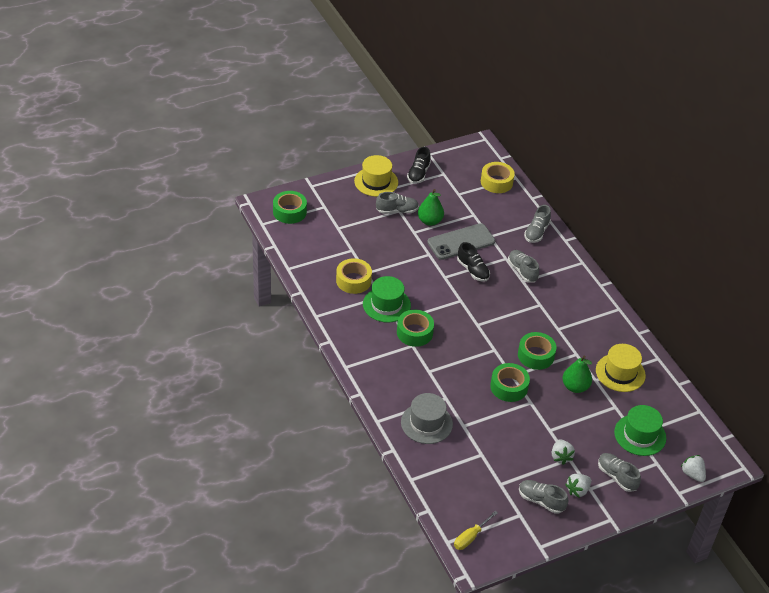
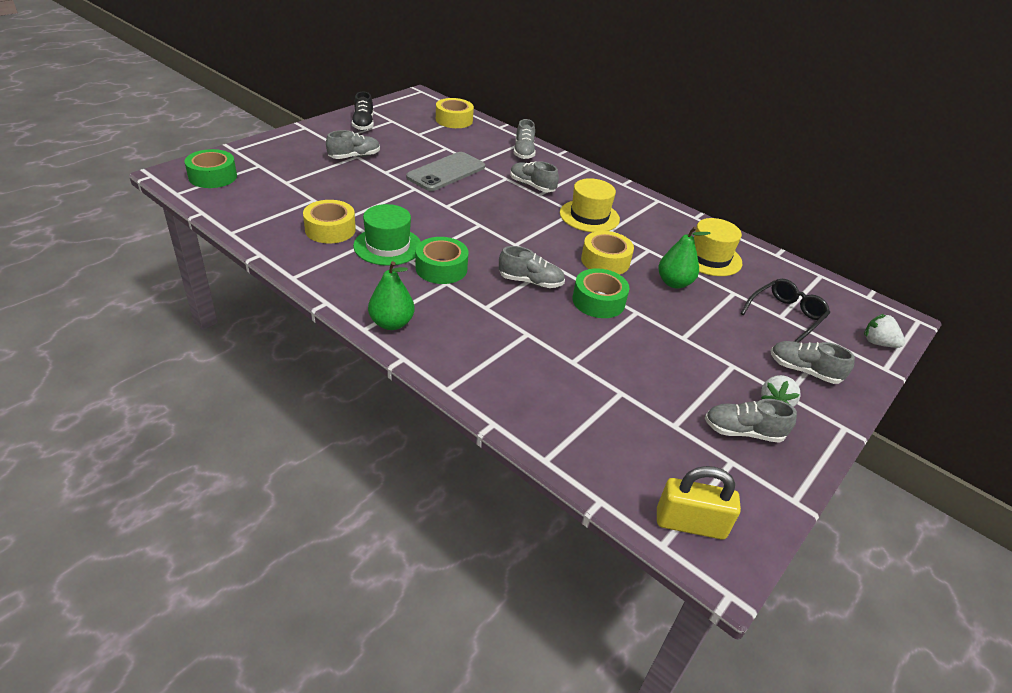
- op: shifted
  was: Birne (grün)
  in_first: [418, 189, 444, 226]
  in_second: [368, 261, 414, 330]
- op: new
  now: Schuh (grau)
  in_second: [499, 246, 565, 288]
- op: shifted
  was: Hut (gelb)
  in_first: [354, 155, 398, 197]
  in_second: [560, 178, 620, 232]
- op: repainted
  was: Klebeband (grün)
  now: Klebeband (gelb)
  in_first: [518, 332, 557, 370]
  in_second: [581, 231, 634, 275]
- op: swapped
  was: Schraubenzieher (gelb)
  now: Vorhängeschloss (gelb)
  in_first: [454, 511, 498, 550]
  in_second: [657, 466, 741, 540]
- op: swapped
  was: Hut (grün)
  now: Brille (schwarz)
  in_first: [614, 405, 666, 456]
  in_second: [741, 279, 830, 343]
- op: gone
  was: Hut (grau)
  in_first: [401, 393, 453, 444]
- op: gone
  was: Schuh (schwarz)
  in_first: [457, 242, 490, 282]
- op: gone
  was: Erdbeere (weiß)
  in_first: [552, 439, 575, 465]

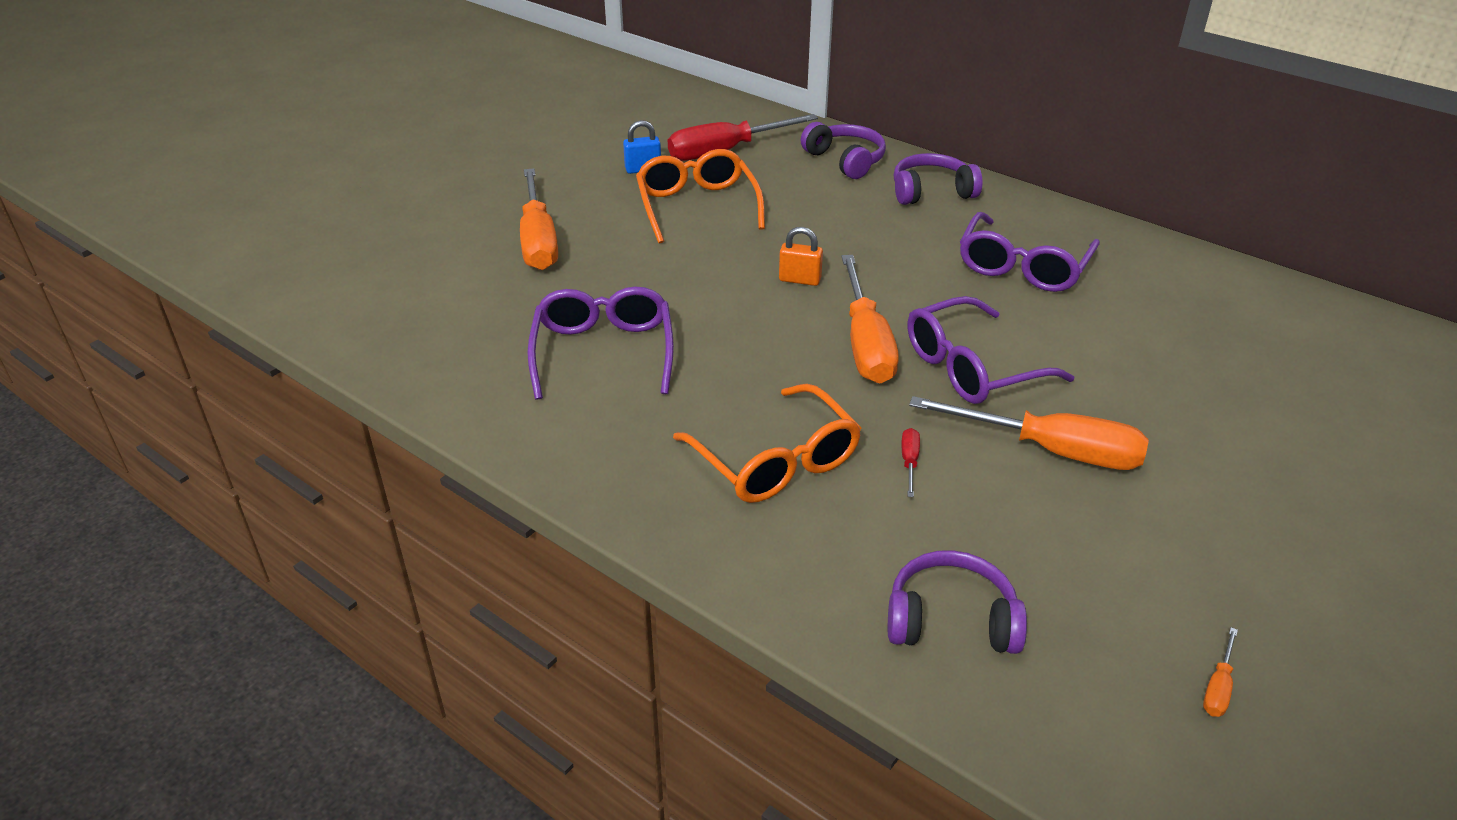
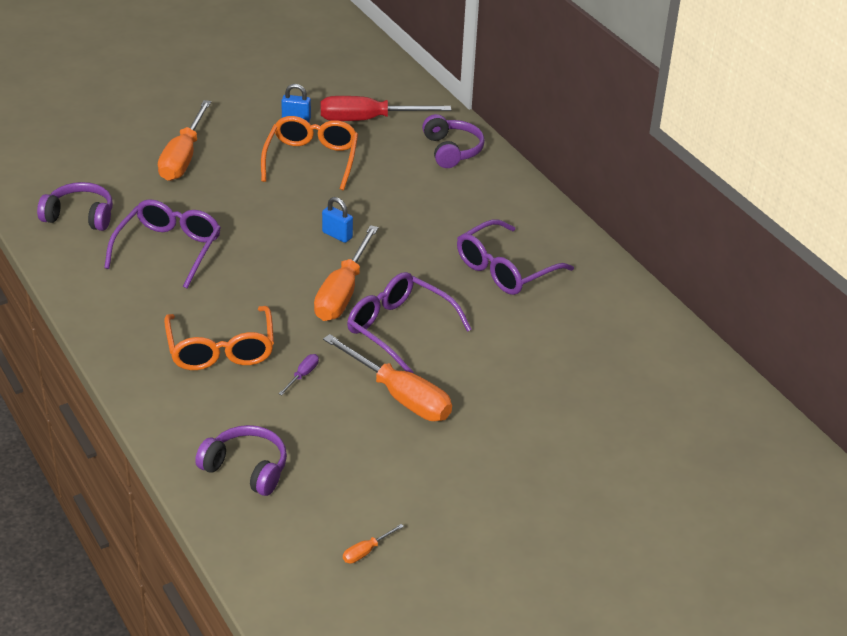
- op: shifted
  was: Kopfhörer (lila)
  in_first: [894, 153, 982, 205]
  in_second: [37, 182, 113, 231]
- op: repainted
  was: Schraubenzieher (rot)
  now: Schraubenzieher (lila)
  in_first: [902, 428, 920, 497]
  in_second: [279, 354, 319, 395]
- op: repainted
  was: Vorhängeschloss (orange)
  now: Vorhängeschloss (blau)
  in_first: [779, 227, 823, 286]
  in_second: [322, 197, 353, 243]
- op: rotated
  was: Brille (lila)
  in_first: [907, 296, 1074, 404]
  in_second: [347, 272, 472, 373]
  clockwise: 45

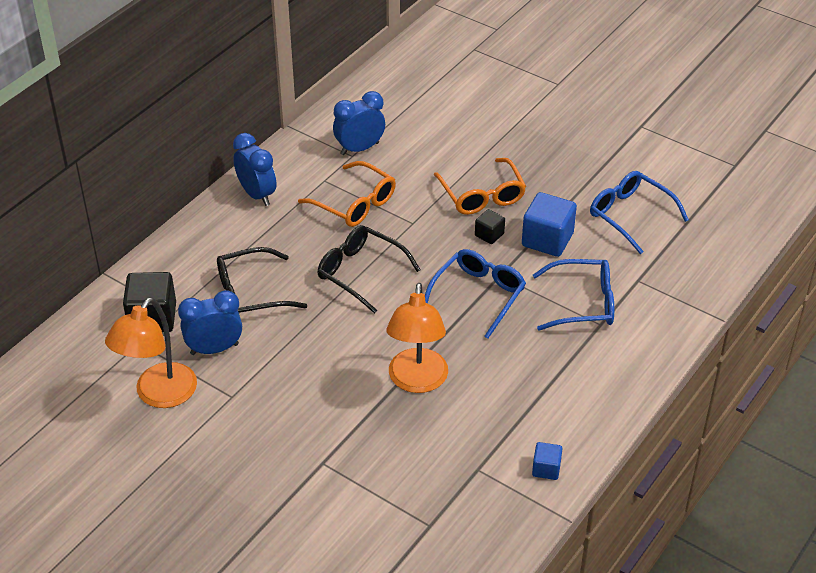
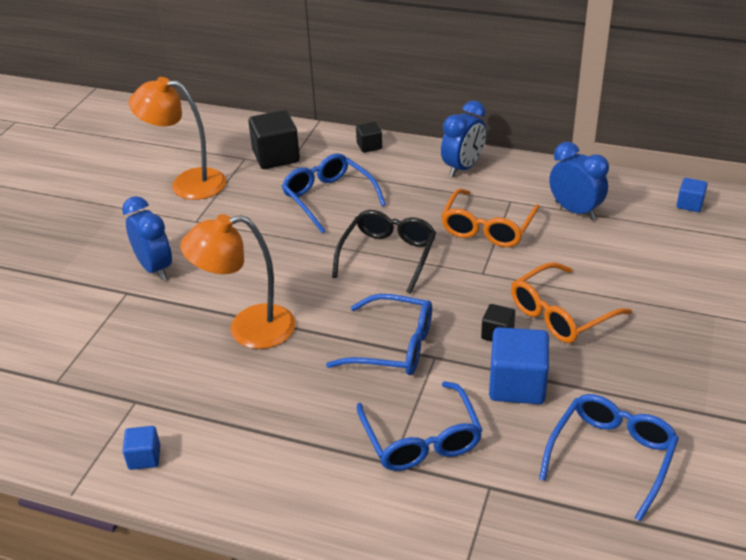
- op: shifted
  was: Wecker (blau)
  in_first: [178, 290, 242, 355]
  in_second: [122, 196, 172, 280]
- op: repainted
  was: Brille (schwarz)
  now: Brille (blau)
  in_first: [217, 247, 307, 313]
  in_second: [282, 154, 386, 234]
- op: new
  now: Kubus (schwarz)
  in_second: [356, 122, 382, 153]
- op: new
  now: Kubus (blau)
  in_second: [677, 178, 708, 212]

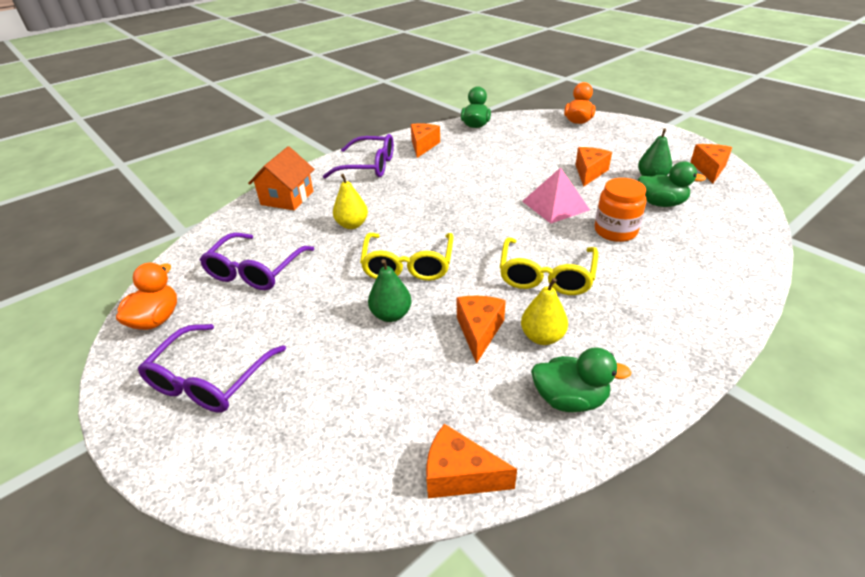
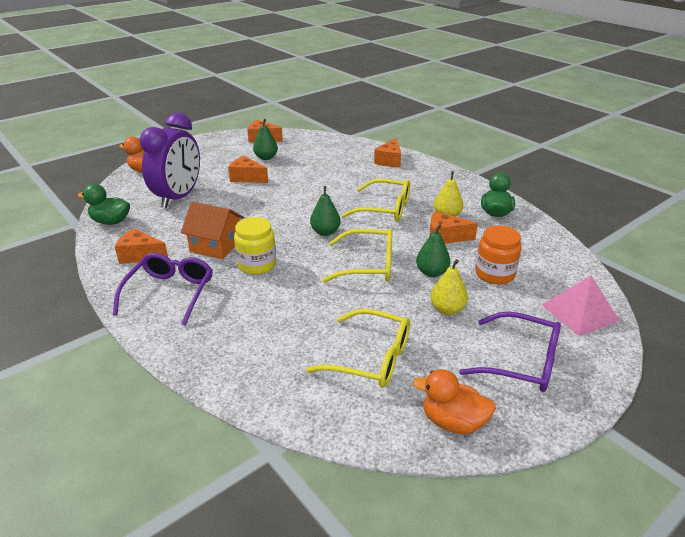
- op: new
  now: Wecker (lila)
  in_second: [140, 113, 200, 208]
- op: shifted
  was: Haus (orange)
  in_first: [248, 146, 315, 211]
  in_second: [181, 202, 244, 259]
- op: new
  now: Einmachglas (gelb)
  in_second: [234, 217, 276, 275]
- op: repainted
  was: Brille (lila)
  now: Brille (gelb)
  in_first: [200, 232, 314, 290]
  in_second: [306, 308, 410, 388]
- op: new
  now: Birne (grün)
  in_second: [310, 186, 341, 236]
- op: shifted
  was: Käse (orange)
  in_first: [426, 424, 517, 498]
  in_second: [374, 138, 401, 167]
- op: shifted
  was: Birne (gelb)
  in_first: [333, 174, 368, 229]
  in_second: [430, 259, 468, 315]
- op: shifted
  was: Einmachglas (orange)
  in_first: [594, 178, 646, 242]
  in_second: [475, 225, 522, 284]
- op: shifted
  was: Pyramide (rosa)
  in_first: [522, 167, 590, 224]
  in_second: [542, 276, 620, 336]
- op: gone
  was: Ente (grün)
  in_first: [638, 161, 706, 207]

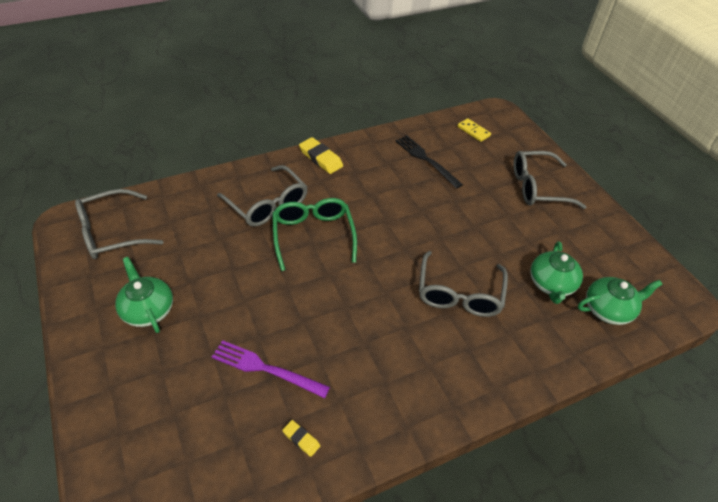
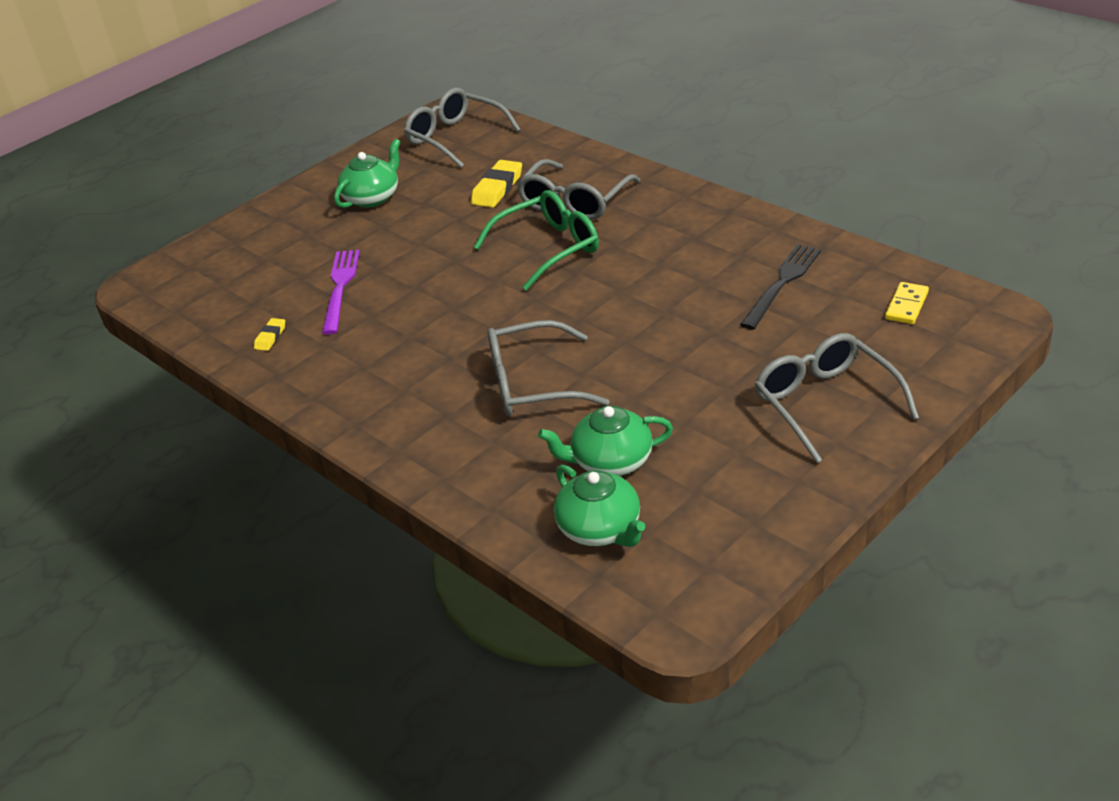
- op: shifted
  was: Radiergummi (gelb)
  in_first: [299, 137, 343, 174]
  in_second: [471, 160, 522, 208]

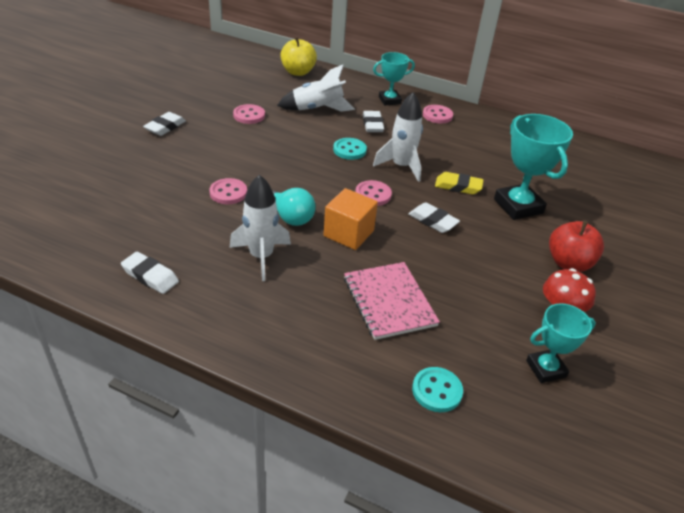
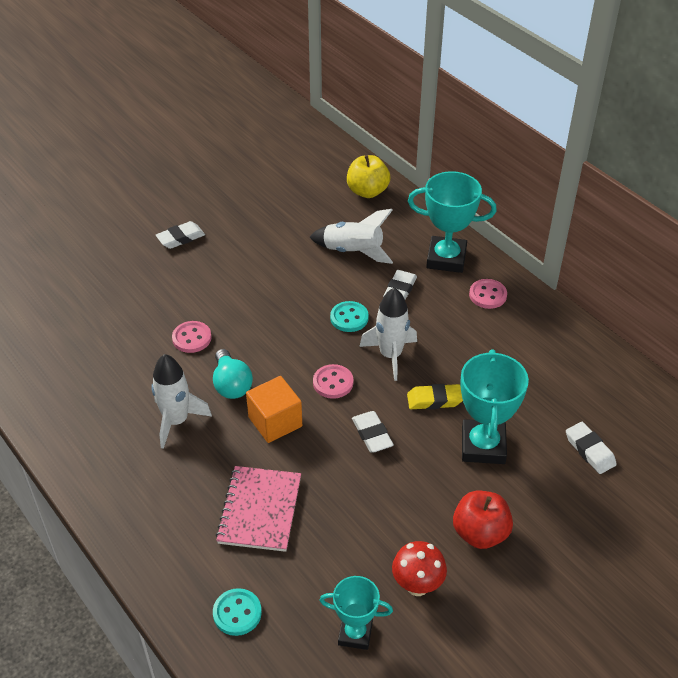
- op: rotated
  was: Radiergummi (gelb)
  in_first: [435, 172, 484, 194]
  in_second: [407, 384, 463, 410]
  clockwise: -45
- op: scaled
  was: Pokal (türkis)
  in_first: [373, 52, 415, 105]
  in_second: [408, 171, 497, 273]
  ratio: 1.62
- op: shifted
  was: Radiergummi (weiß)
  in_first: [121, 252, 179, 294]
  in_second: [566, 422, 617, 474]
- op: gone
  was: Knopf (rosa)
  in_first: [233, 104, 265, 124]

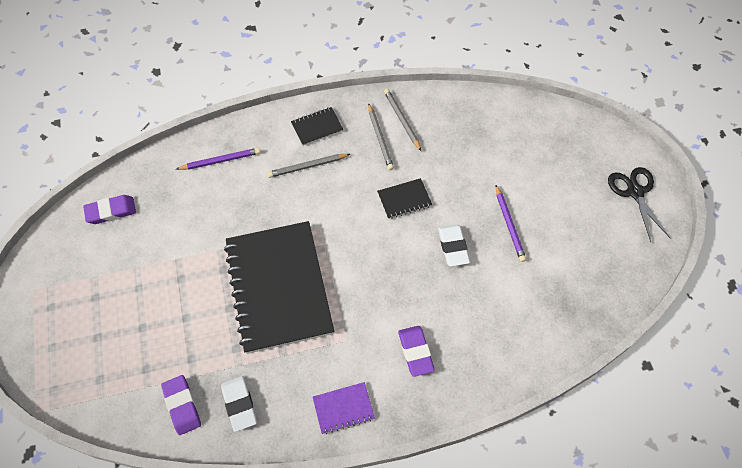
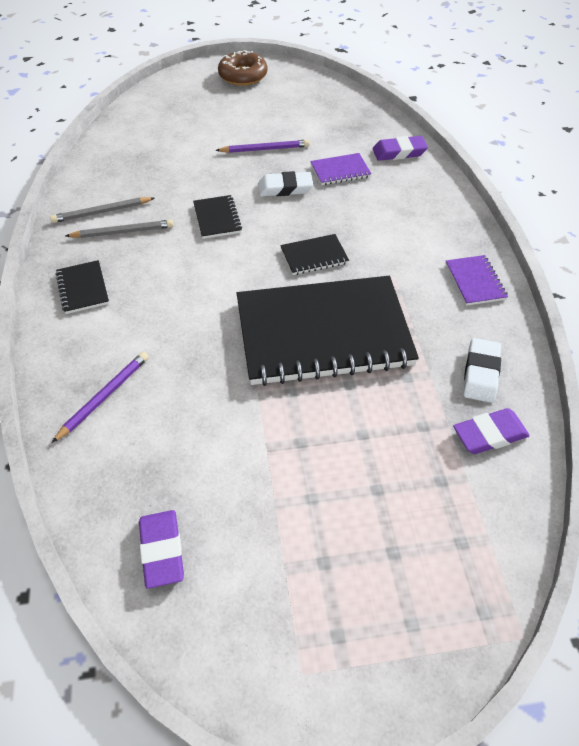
- op: rotated
  was: Bleistift (lila)
  in_first: [177, 148, 260, 170]
  in_second: [52, 352, 149, 443]
  clockwise: 45
- op: swapped
  was: Schere (schwarz)
  now: Donut (braun)
  in_first: [608, 167, 670, 242]
  in_second: [218, 50, 268, 86]
- op: new
  now: Notizbuch (schwarz)
  in_second: [280, 234, 349, 275]
- op: new
  now: Notizbuch (lila)
  in_second: [310, 153, 371, 185]
- op: shifted
  was: Radiergummi (lila)
  in_first: [398, 326, 435, 377]
  in_second: [373, 136, 428, 161]
- op: rotated
  was: Radiergummi (weiß)
  in_first: [221, 376, 257, 432]
  in_second: [464, 338, 501, 403]
  clockwise: -60
- op: gone
  was: Bleistift (grau)
  in_first: [267, 154, 350, 178]

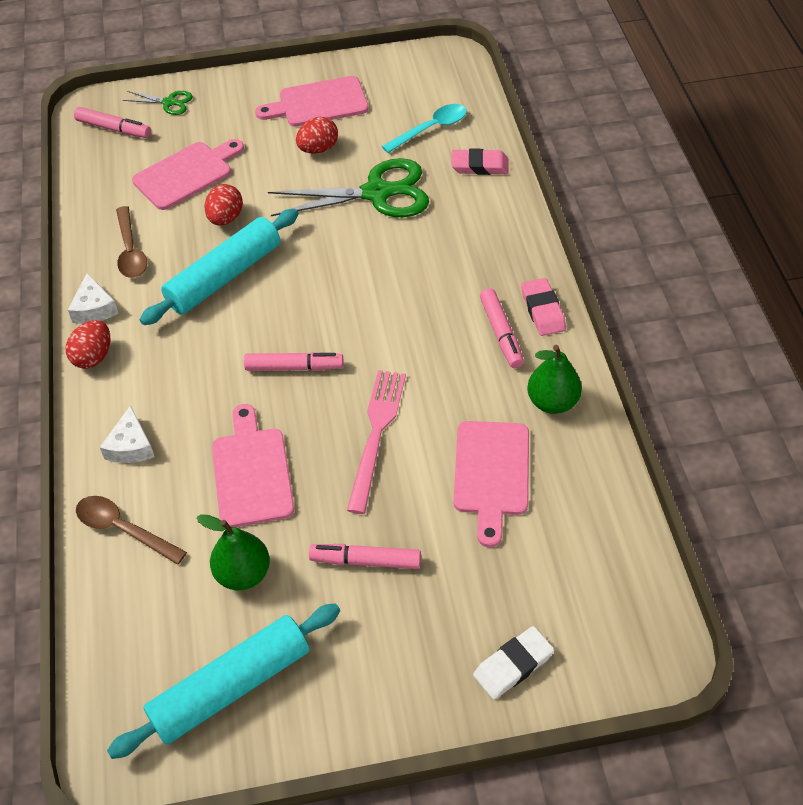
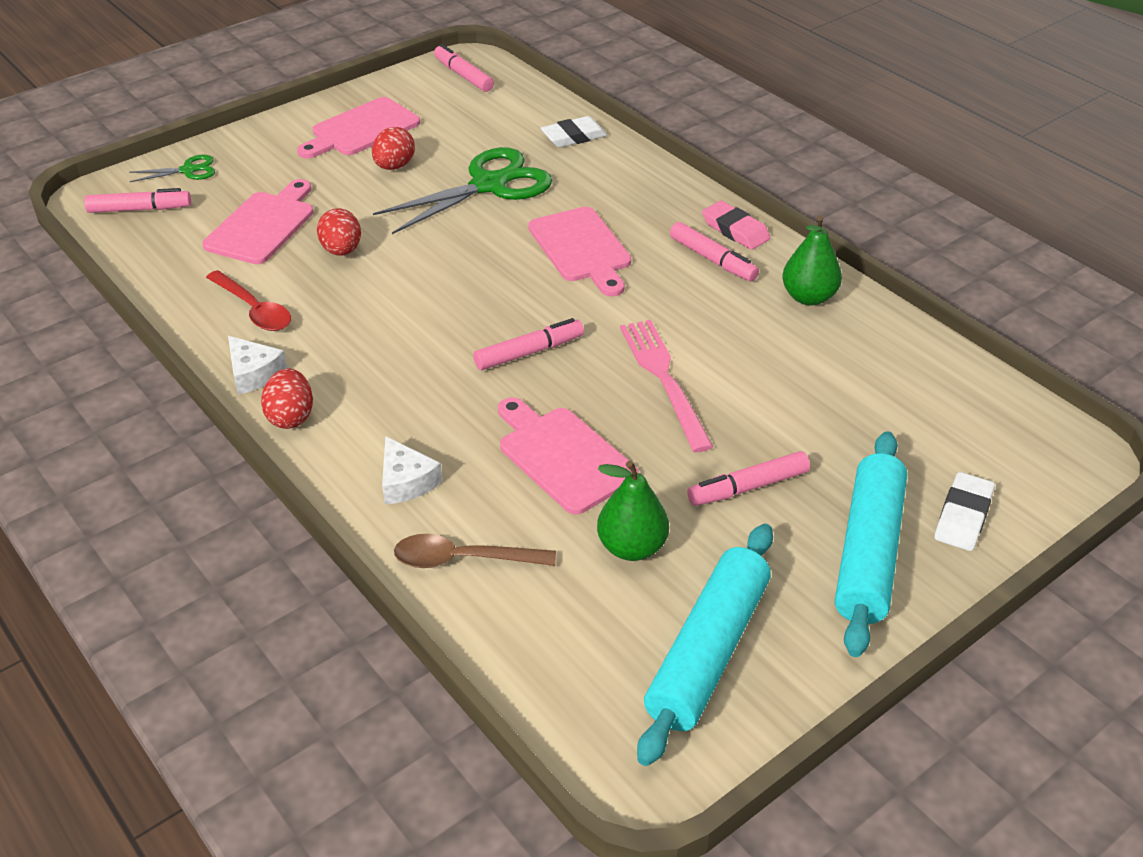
- op: repainted
  was: Löffel (braun)
  now: Löffel (rot)
  in_first: [116, 206, 147, 278]
  in_second: [206, 270, 291, 331]
- op: new
  now: Filzstift (rosa)
  in_second: [434, 44, 494, 92]
- op: shifted
  was: Schneidebrett (rosa)
  in_first: [453, 421, 529, 547]
  in_second: [528, 207, 631, 296]
- op: repainted
  was: Radiergummi (rosa)
  now: Radiergummi (weiß)
  in_first: [451, 149, 509, 175]
  in_second: [541, 116, 607, 147]
- op: shifted
  was: Nudelholz (türkis)
  in_first: [140, 209, 299, 325]
  in_second: [835, 431, 907, 657]
- op: gone
  was: Löffel (türkis)
  in_first: [382, 104, 467, 153]

